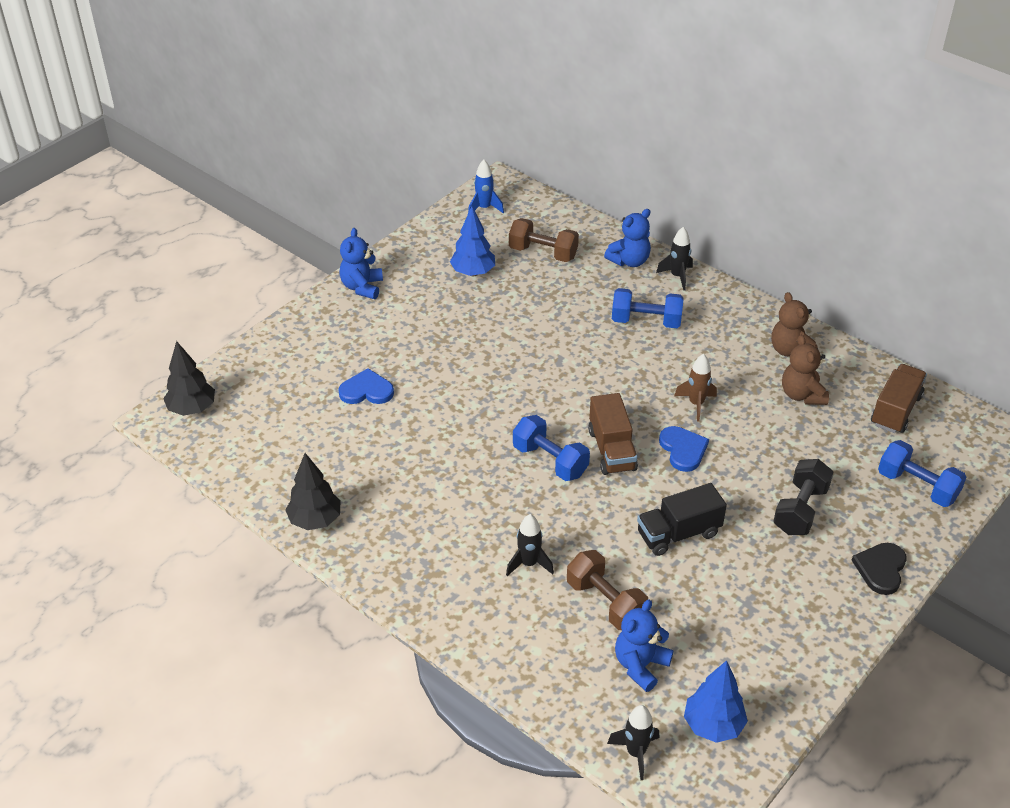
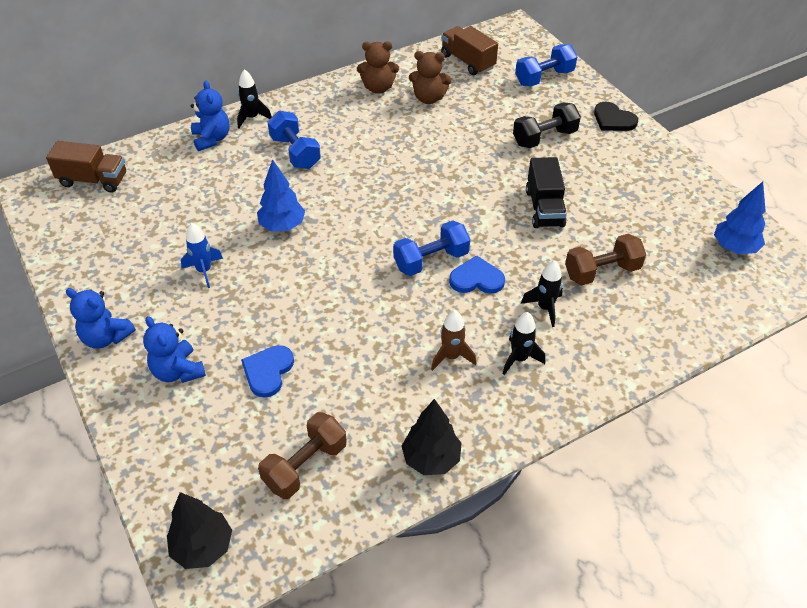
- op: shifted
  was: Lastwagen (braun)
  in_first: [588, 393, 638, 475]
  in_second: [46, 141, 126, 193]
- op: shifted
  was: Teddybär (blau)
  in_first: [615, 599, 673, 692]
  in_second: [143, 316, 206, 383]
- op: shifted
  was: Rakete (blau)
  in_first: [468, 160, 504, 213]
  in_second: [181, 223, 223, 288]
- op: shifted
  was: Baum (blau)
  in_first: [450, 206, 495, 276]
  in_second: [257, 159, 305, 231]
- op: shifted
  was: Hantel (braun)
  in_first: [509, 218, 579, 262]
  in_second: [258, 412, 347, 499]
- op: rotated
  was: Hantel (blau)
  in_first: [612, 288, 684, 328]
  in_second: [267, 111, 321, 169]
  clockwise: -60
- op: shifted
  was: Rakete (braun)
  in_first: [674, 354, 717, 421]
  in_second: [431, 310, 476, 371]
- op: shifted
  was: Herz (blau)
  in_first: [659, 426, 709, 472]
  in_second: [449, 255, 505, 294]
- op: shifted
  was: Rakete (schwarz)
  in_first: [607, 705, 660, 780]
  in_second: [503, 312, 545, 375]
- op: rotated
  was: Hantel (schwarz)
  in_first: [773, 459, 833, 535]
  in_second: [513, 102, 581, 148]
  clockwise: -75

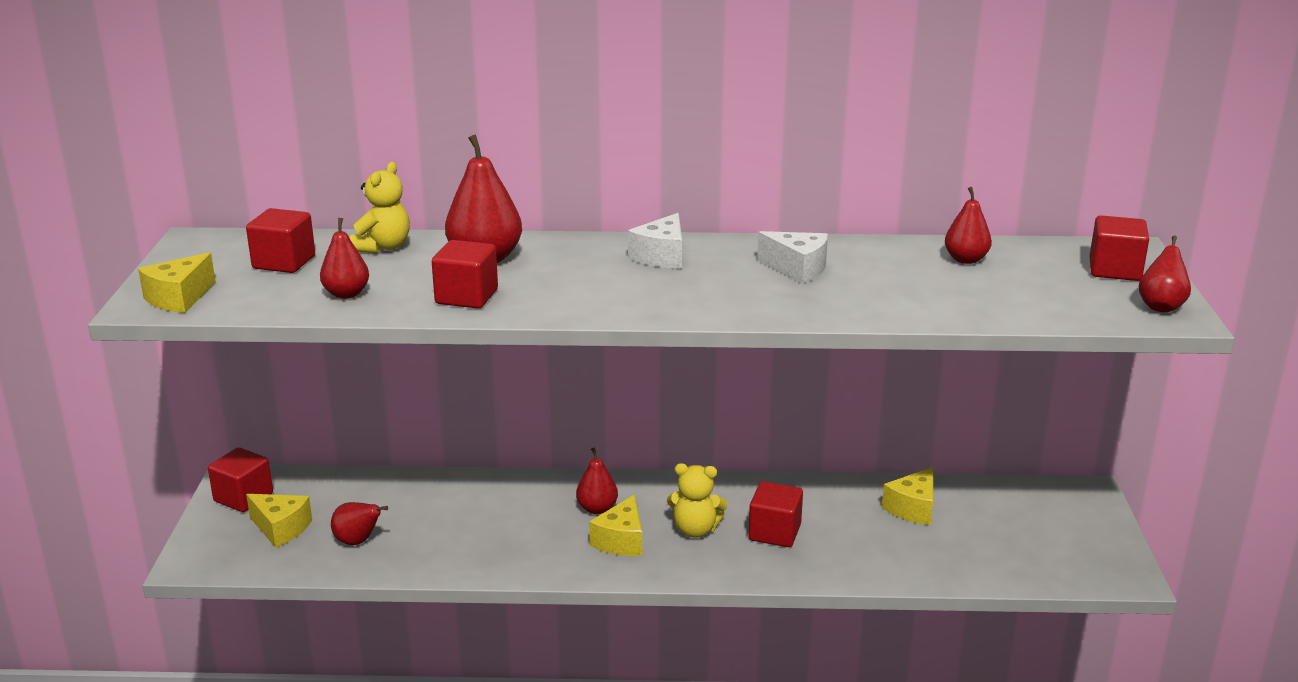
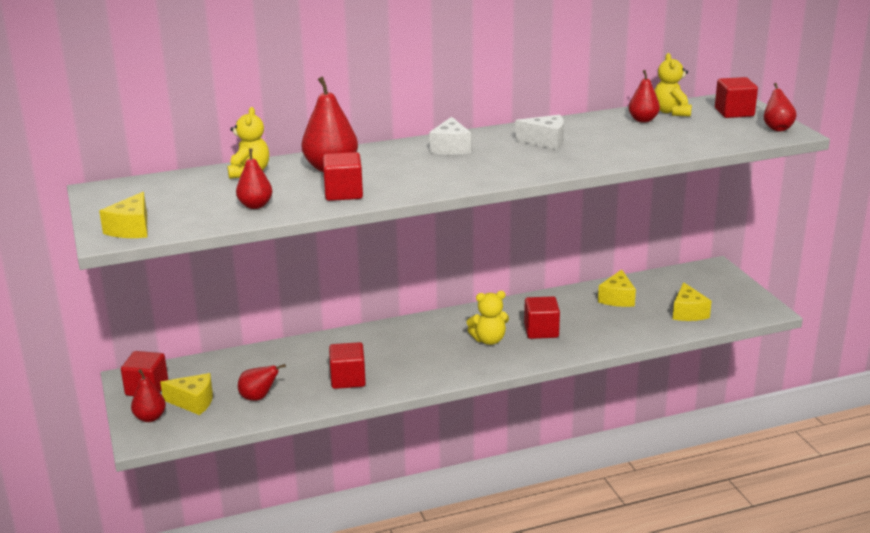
- op: shifted
  was: Birne (rot)
  in_first: [576, 448, 618, 514]
  in_second: [131, 369, 166, 422]
- op: shifted
  was: Kubus (rot)
  in_first: [246, 208, 315, 273]
  in_second: [329, 342, 366, 389]
- op: new
  now: Teddybär (gelb)
  in_second: [654, 53, 692, 117]
- op: shifted
  was: Käse (gelb)
  in_first: [589, 495, 642, 556]
  in_second: [672, 282, 712, 321]

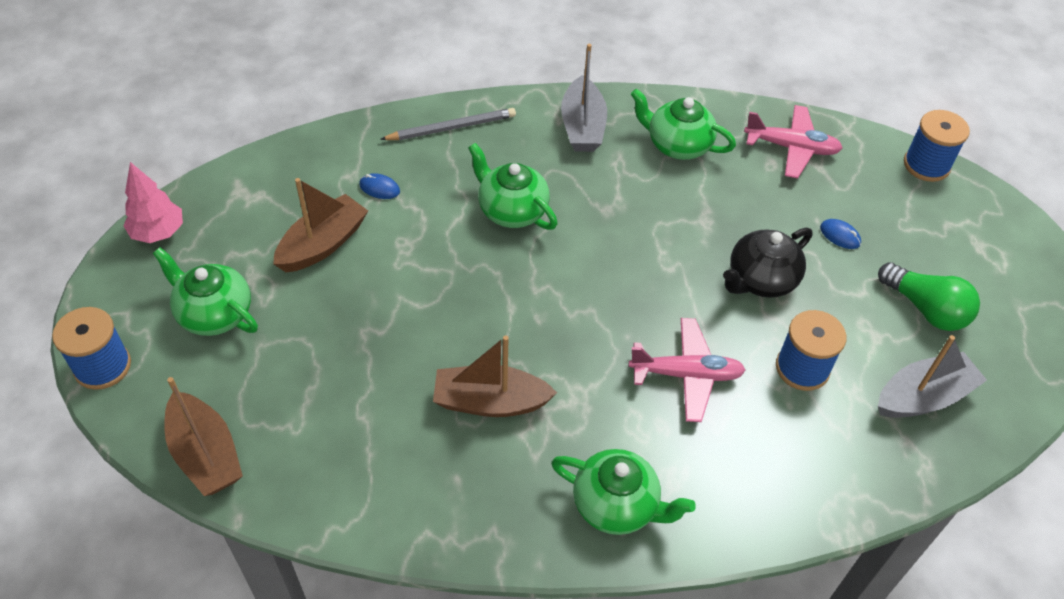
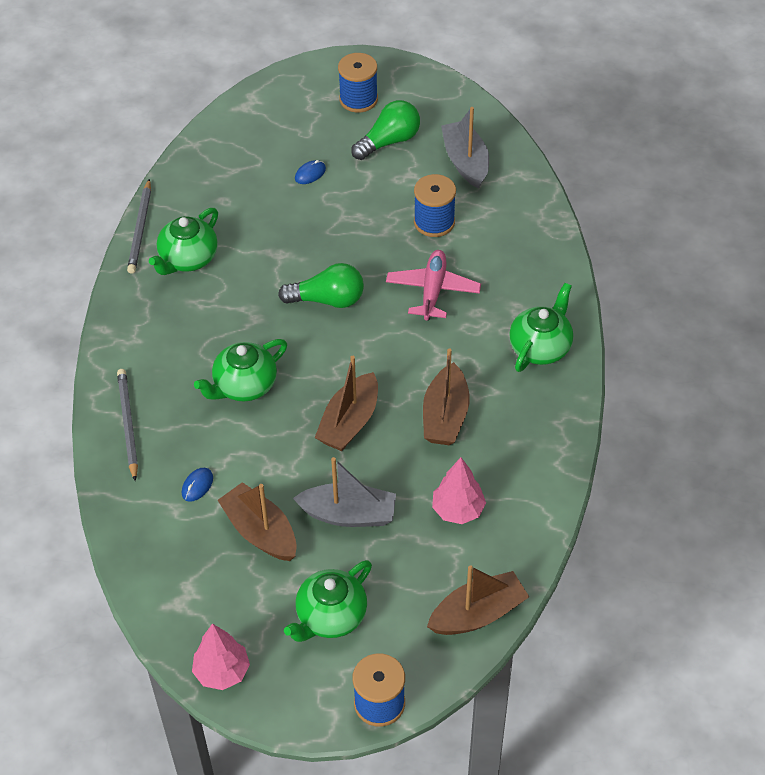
- op: new
  now: Bleistift (grau)
  in_second: [127, 179, 151, 274]
- op: new
  now: Glühbirne (grün)
  in_second: [278, 263, 364, 308]
- op: shifted
  was: Boot (grau)
  in_first: [561, 44, 607, 152]
  in_second: [293, 457, 396, 527]
- op: new
  now: Boot (braun)
  in_second: [315, 356, 378, 451]
- op: shifted
  was: Garnrolle (blau)
  in_first: [904, 110, 970, 182]
  in_second: [338, 53, 378, 113]
- op: new
  now: Baum (rosa)
  in_second: [432, 457, 486, 524]
- op: gone
  was: Teekanne (schwarz)
  in_first: [723, 228, 813, 298]
- op: gone
  was: Flugzeug (rosa)
  in_first: [744, 105, 843, 179]

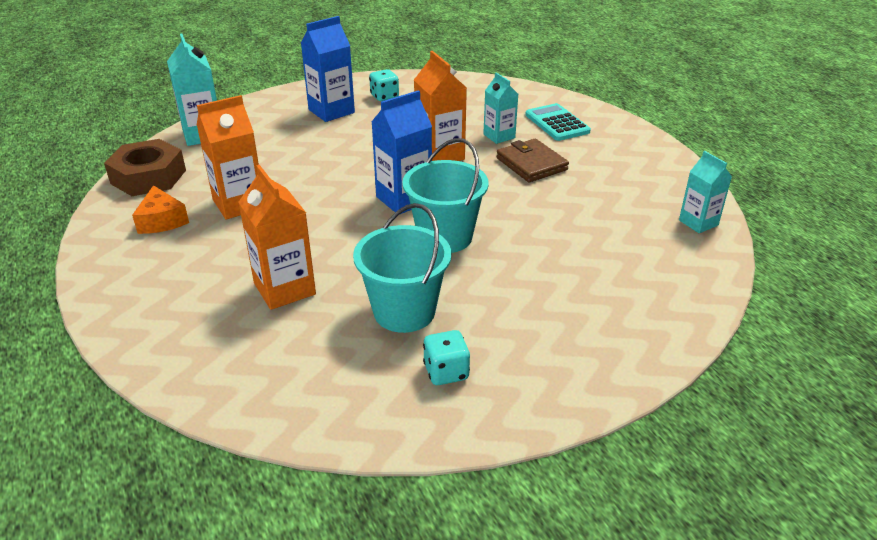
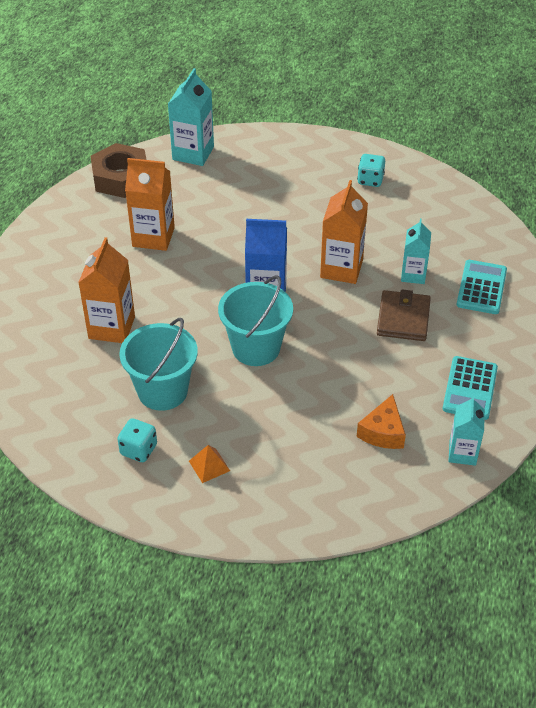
- op: new
  now: Pyramide (orange)
  in_second: [189, 445, 230, 483]
- op: shifted
  was: Käse (orange)
  in_first: [132, 185, 189, 234]
  in_second: [357, 394, 406, 449]
- op: new
  now: Taschenrechner (türkis)
  in_second: [443, 356, 498, 420]
- op: gone
  was: Getränkekarton (blau)
  in_first: [301, 16, 355, 122]

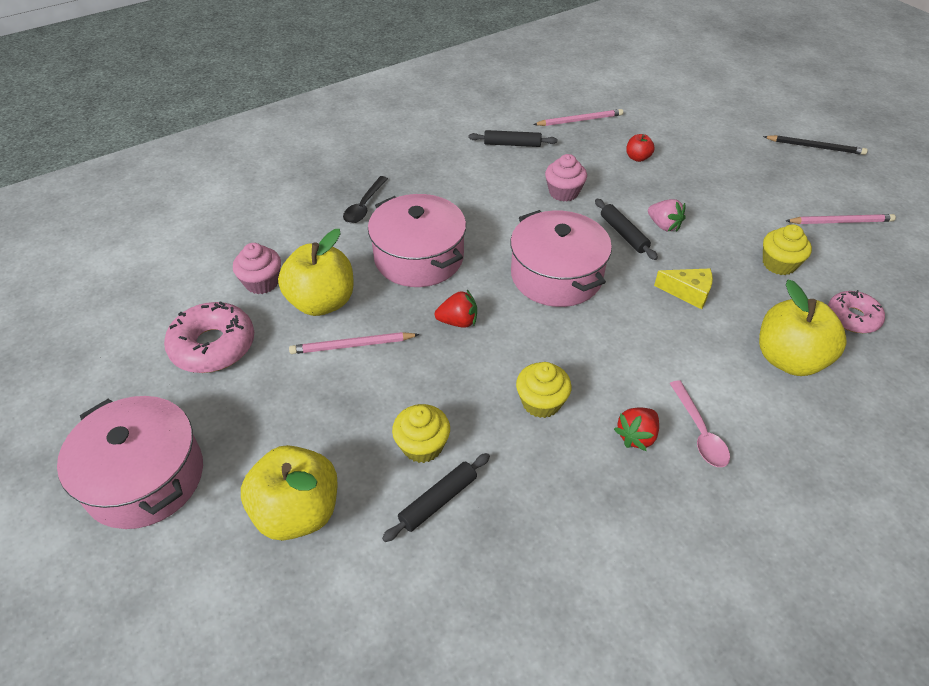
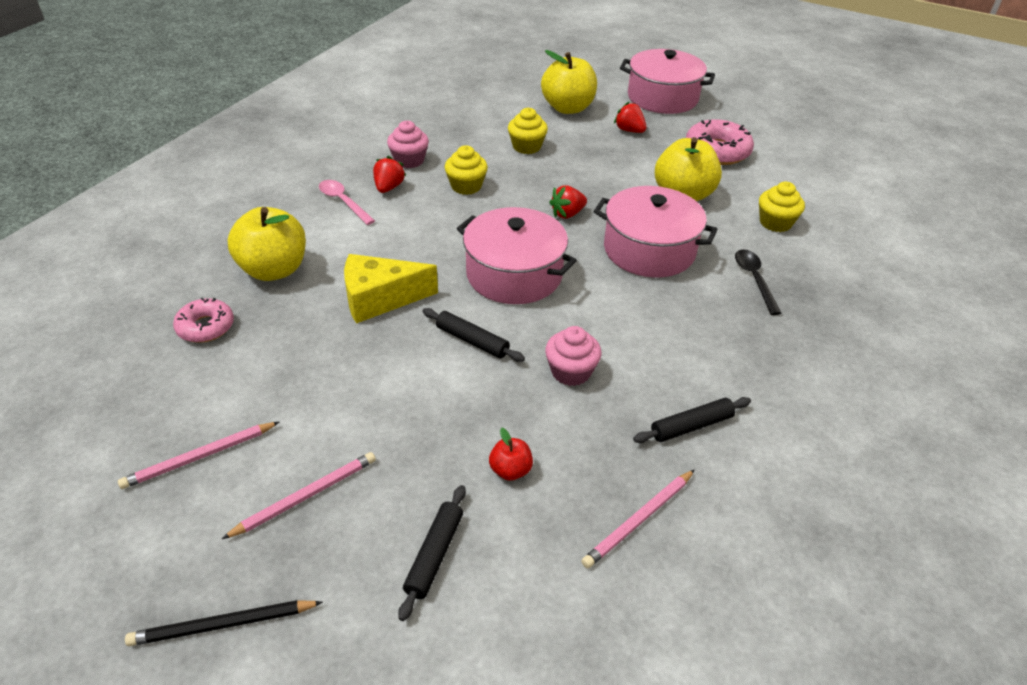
- op: shifted
  was: Bleistift (rosa)
  in_first: [289, 332, 420, 354]
  in_second: [222, 452, 376, 539]
- op: scaled
  was: Käse (gelb)
  in_first: [654, 268, 713, 309]
  in_second: [344, 254, 438, 323]
  ratio: 1.59
- op: shifted
  was: Muffin (rosa)
  in_first: [233, 243, 281, 294]
  in_second: [387, 121, 429, 168]
- op: shifted
  was: Nudelholz (schwarz)
  in_first: [382, 453, 490, 542]
  in_second: [398, 485, 466, 621]
- op: new
  now: Erdbeere (rot)
  in_second: [614, 101, 646, 133]
- op: shifted
  was: Muffin (gelb)
  in_first: [763, 224, 812, 275]
  in_second: [759, 182, 805, 232]
- op: gone
  was: Erdbeere (rosa)
  in_first: [648, 199, 686, 232]

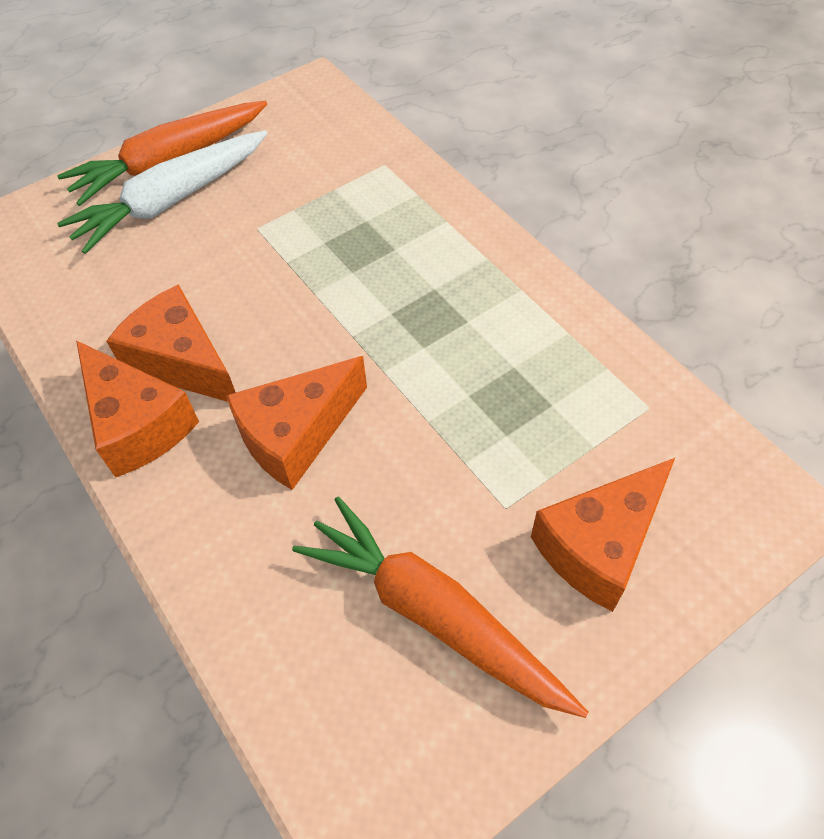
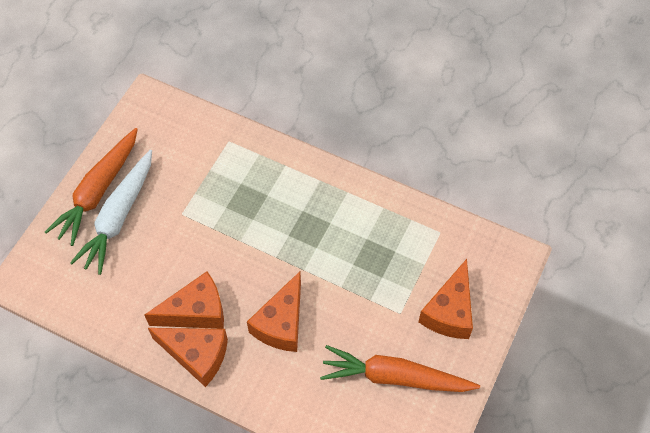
- op: rotated
  was: Käse (orange)
  in_first: [106, 284, 236, 402]
  in_second: [145, 271, 224, 329]
  clockwise: 150

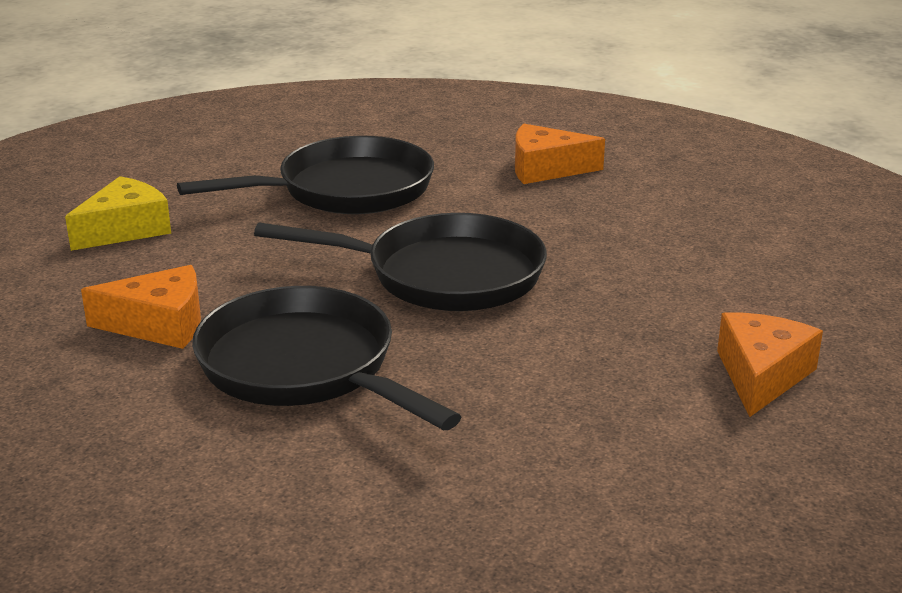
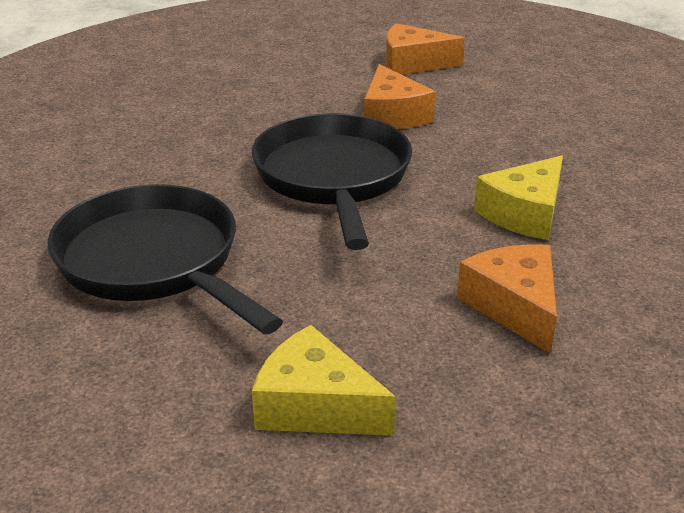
- op: shifted
  was: Käse (orange)
  in_first: [515, 124, 605, 184]
  in_second: [364, 64, 435, 129]
- op: swapped
  was: Pfanne (schwarz)
  now: Käse (gelb)
  in_first: [192, 286, 461, 430]
  in_second: [474, 155, 563, 240]

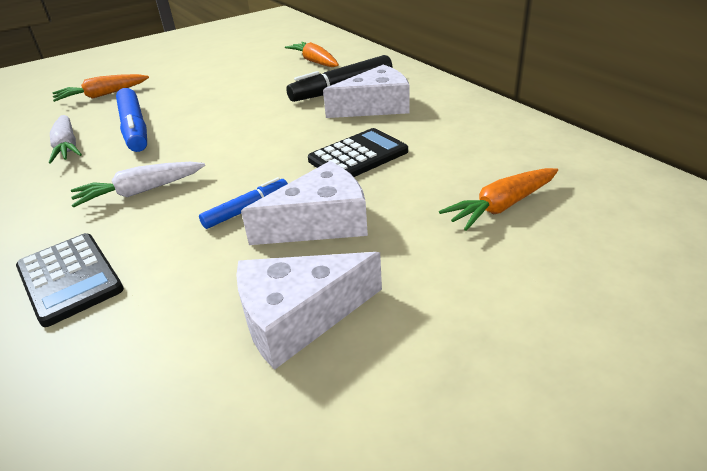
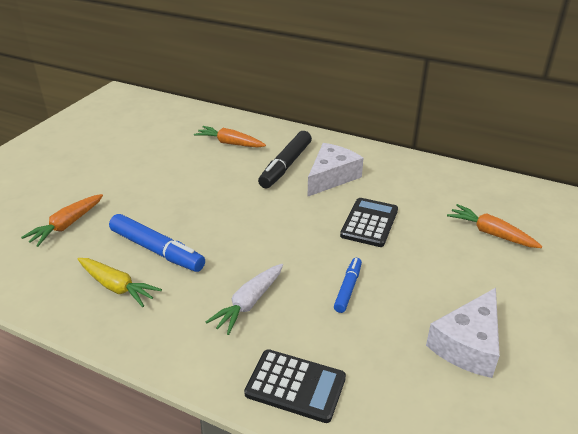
- op: repainted
  was: Karotte (weiß)
  now: Karotte (gelb)
  in_first: [49, 115, 82, 163]
  in_second: [78, 258, 162, 307]
- op: rotated
  was: Karotte (orange)
  in_first: [439, 168, 558, 231]
  in_second: [447, 204, 542, 248]
  clockwise: 105
- op: gone
  was: Käse (weiß)
  in_first: [241, 161, 368, 245]

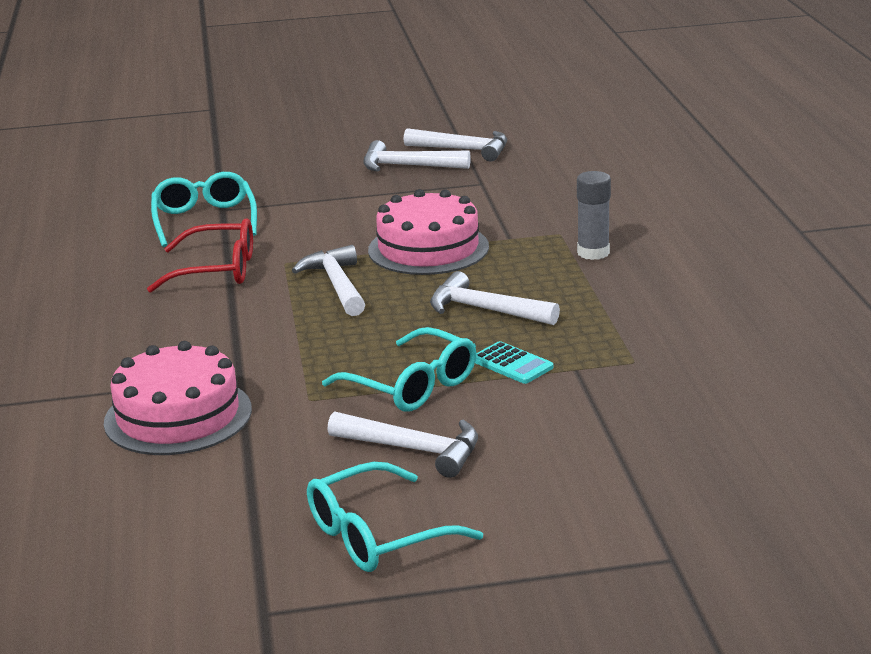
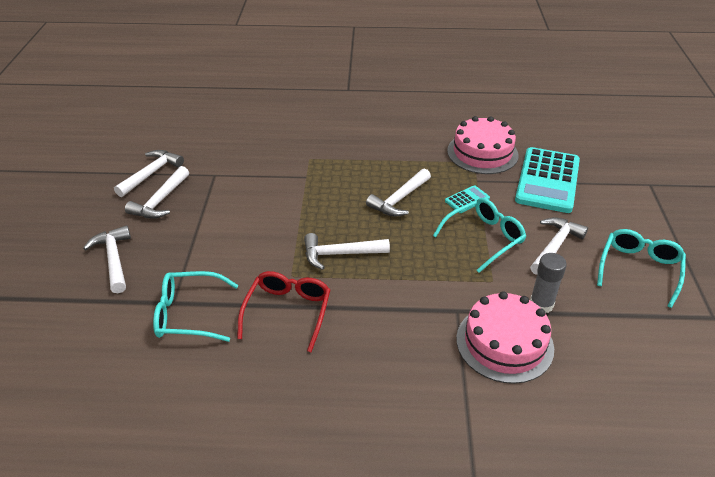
- op: new
  now: Hammer (weiß)
  in_second: [83, 225, 131, 293]
- op: shifted
  was: Kuchen (rosa)
  in_first: [368, 189, 489, 275]
  in_second: [447, 116, 519, 174]
- op: new
  now: Taschenrechner (türkis)
  in_second: [515, 147, 580, 213]
- op: shifted
  was: Klebestift (grau)
  in_first: [577, 171, 611, 260]
  in_second: [530, 253, 567, 313]
- op: rotated
  was: Brille (türkis)
  in_first: [307, 462, 483, 572]
  in_second: [597, 229, 686, 308]
  clockwise: -135

